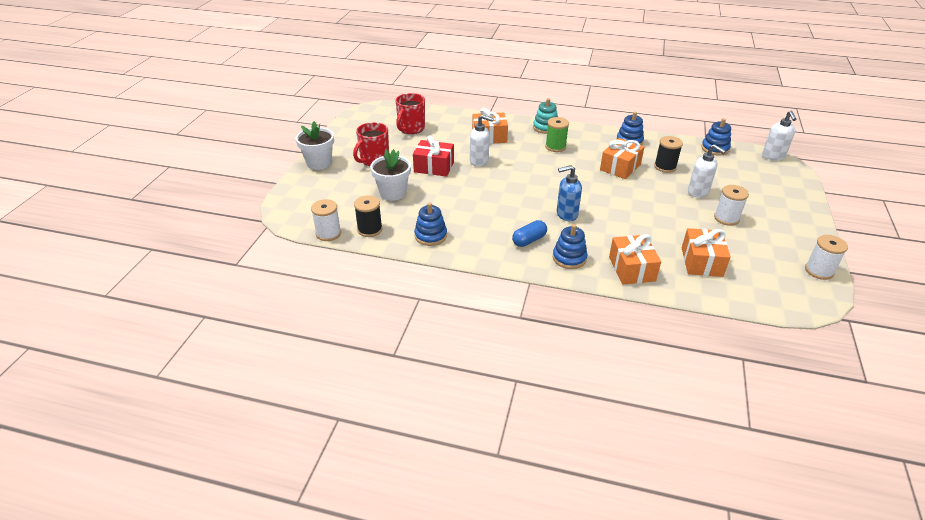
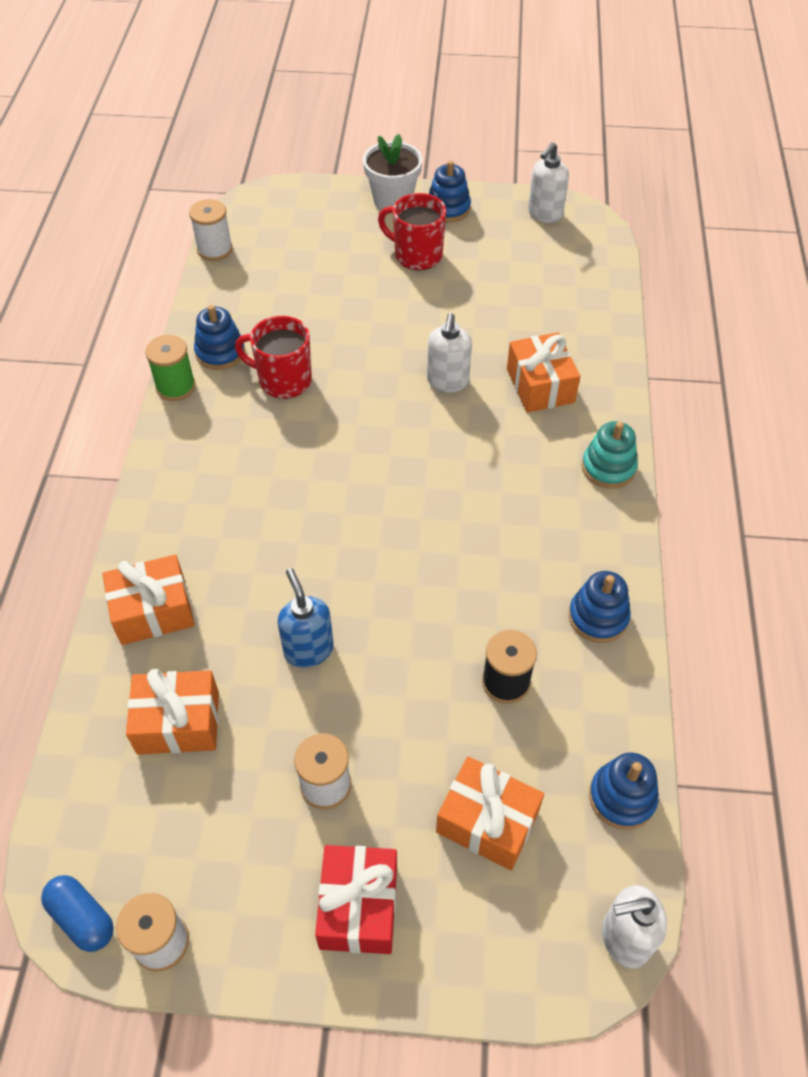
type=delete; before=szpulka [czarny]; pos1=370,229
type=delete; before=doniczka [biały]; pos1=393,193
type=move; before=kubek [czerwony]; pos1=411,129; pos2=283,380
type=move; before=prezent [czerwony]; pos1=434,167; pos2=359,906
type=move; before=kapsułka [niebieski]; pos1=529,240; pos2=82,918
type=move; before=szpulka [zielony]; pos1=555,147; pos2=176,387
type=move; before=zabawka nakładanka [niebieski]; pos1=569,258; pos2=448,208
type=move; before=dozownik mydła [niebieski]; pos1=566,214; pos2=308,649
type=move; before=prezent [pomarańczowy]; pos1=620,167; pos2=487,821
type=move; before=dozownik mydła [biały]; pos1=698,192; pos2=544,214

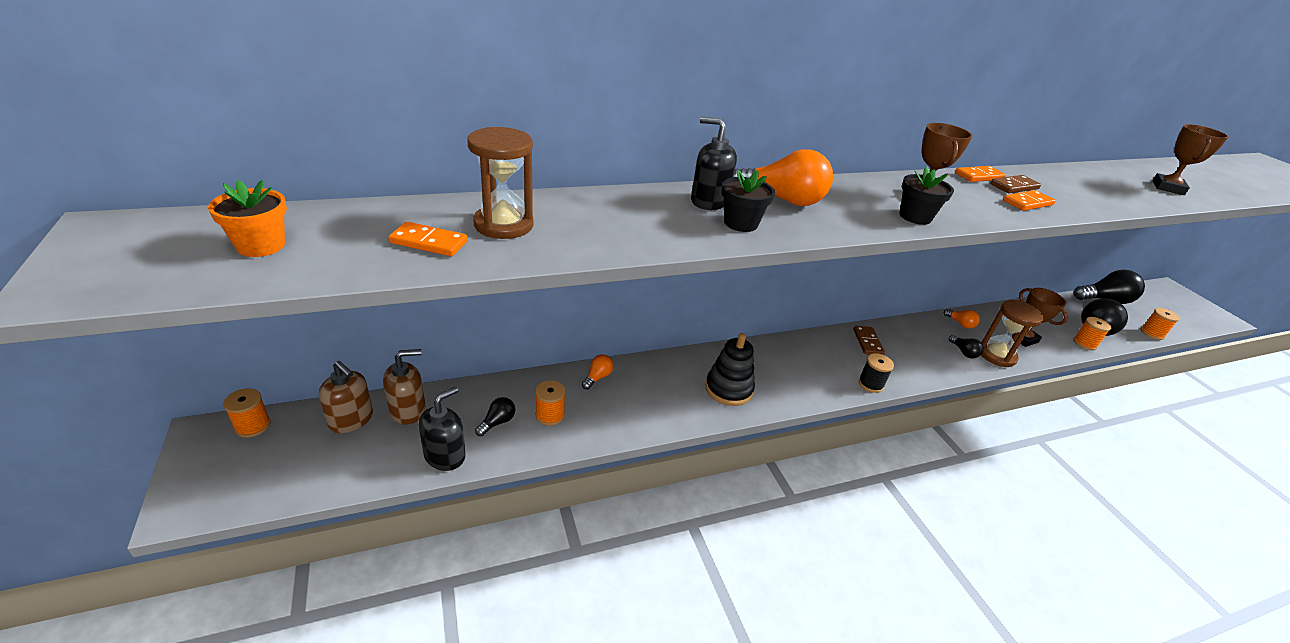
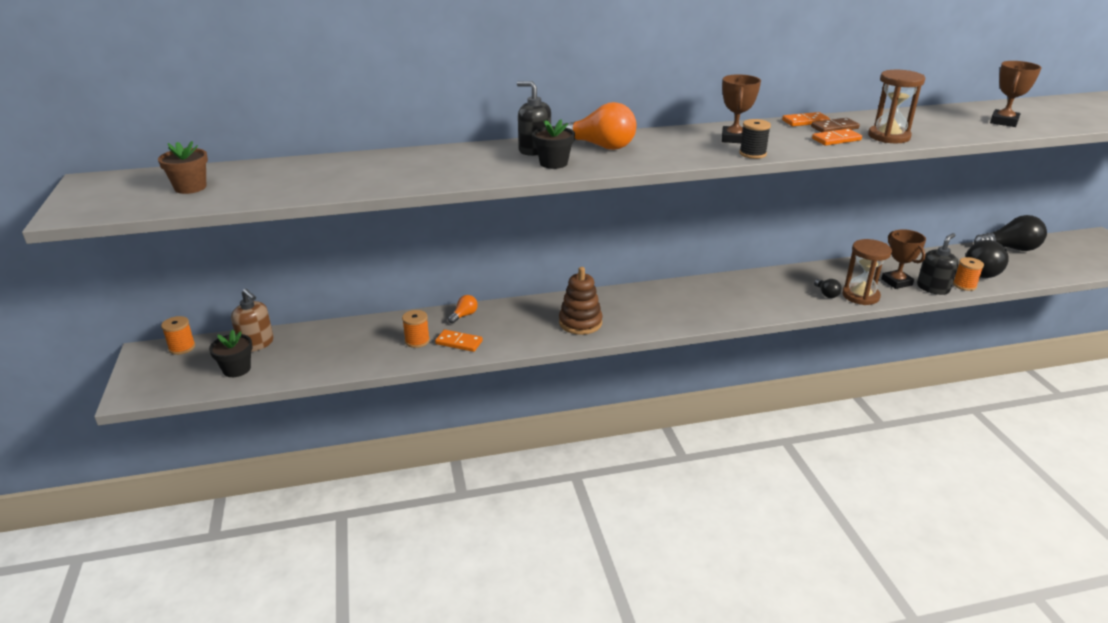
type=recolor; before=doniczka [pomarańczowy]; after=doniczka [brązowy]; pos1=261,246; pos2=190,187
type=delete; before=dozownik mydła [brązowy]; pos1=408,410
type=move; before=kostka domina [pomarańczowy]; pos1=429,242; pos2=459,342
type=move; before=dozownik mydła [czarny]; pos1=445,455; pos2=933,288
type=move; before=klepsydra [brązowy]; pos1=503,225; pos2=889,136
type=delete; before=żarówka [czarny]; pos1=497,422
type=recolor; before=zabawka nakładanka [czarny]; after=zabawka nakładanka [brązowy]; pos1=728,389; pos2=580,323
type=delete; before=kostka domina [brązowy]; pos1=867,342
type=move; before=szpulka [czarny]; pos1=870,384; pos2=752,154
type=move; before=doniczka [czarny]; pos1=915,217; pos2=237,369
type=delete; before=żarówka [pomarańczowy]; pos1=960,324
type=delete; before=szpulka [pomarańczowy]; pos1=1152,333

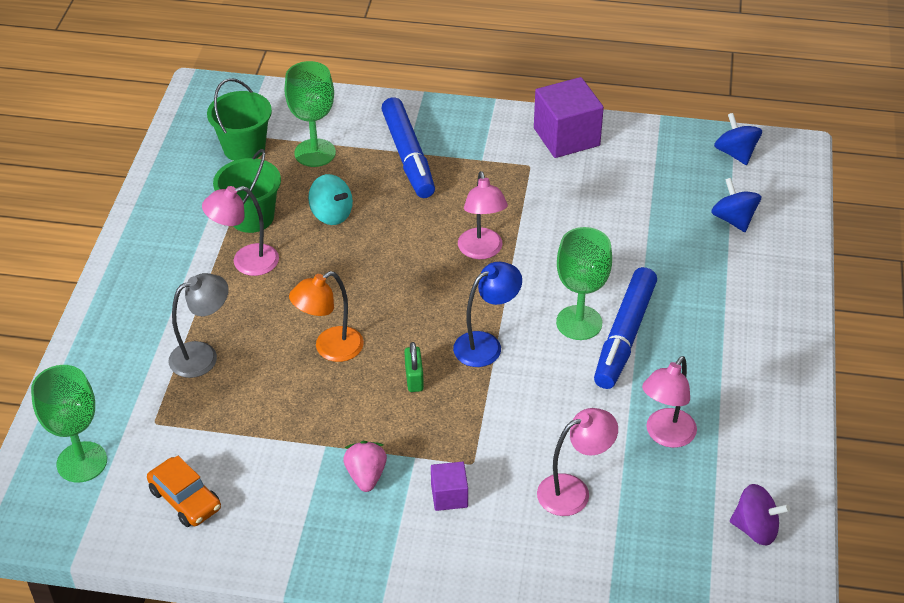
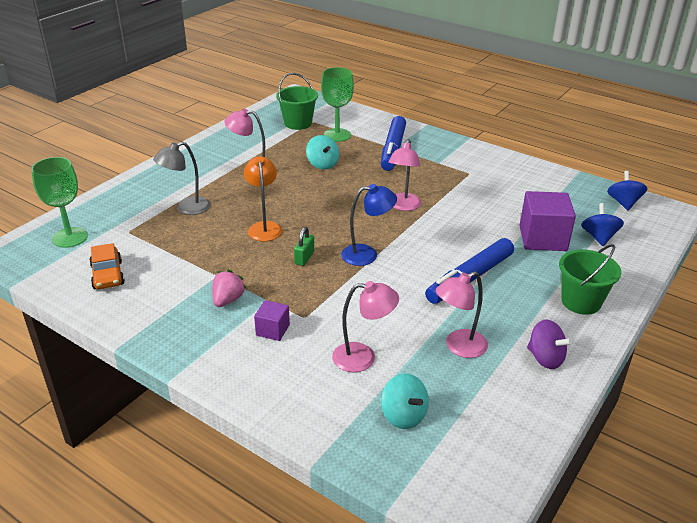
type=rotate; before=lampka [szary]; pos1=203,356; pos2=186,208; turn=150
type=move; before=wiadro [zielony]; pos1=252,217; pos2=581,302
type=rotate; before=lampka [pomarańczowy]; pos1=330,349; pos2=264,227; turn=90
type=move; before=sześcian [fioletowy]; pos1=566,137; pos2=542,238
type=delete; before=kielich [zielony]; pos1=579,323
type=move; before=bączek [fioletowy]; pos1=755,528; pos2=545,358
type=insert; after=bączek [turkusowy]; pos2=403,415

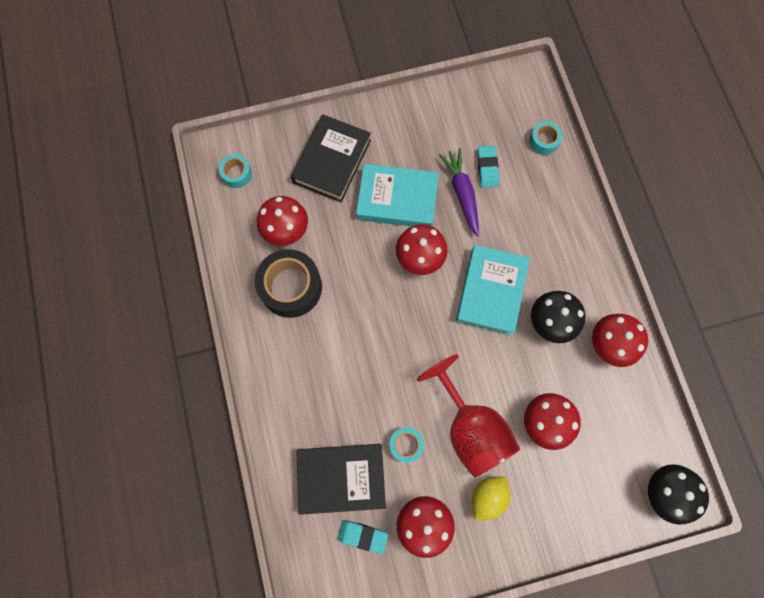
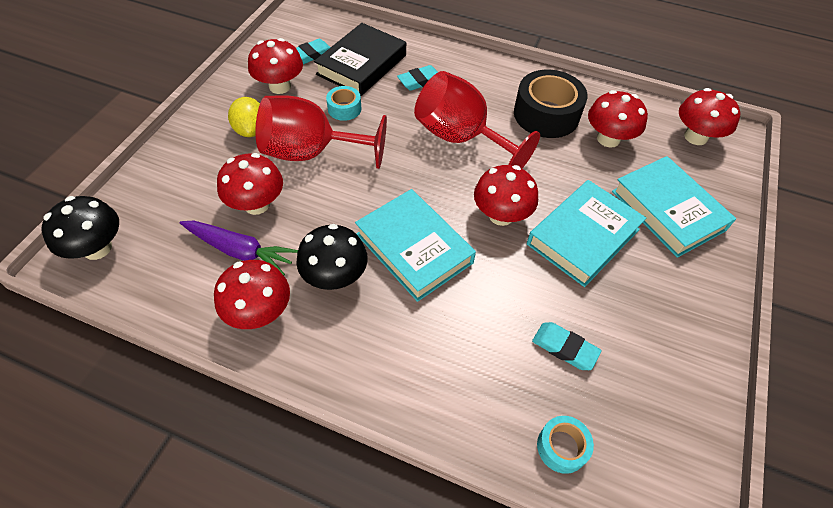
type=replace; before=taśma klejąca [turkusowy]; after=grzyb [czerwony]; pos1=237,174; pos2=695,137
type=recolor; before=książka [czarny]; after=książka [turkusowy]; pos1=332,161; pos2=667,210
type=move; before=marchewka [fioletowy]; pos1=462,193; pos2=240,251
type=insert; after=gumka do mazania [turkusowy]; pos2=420,81
type=insert; after=kielich [czerwony]; pos2=461,139

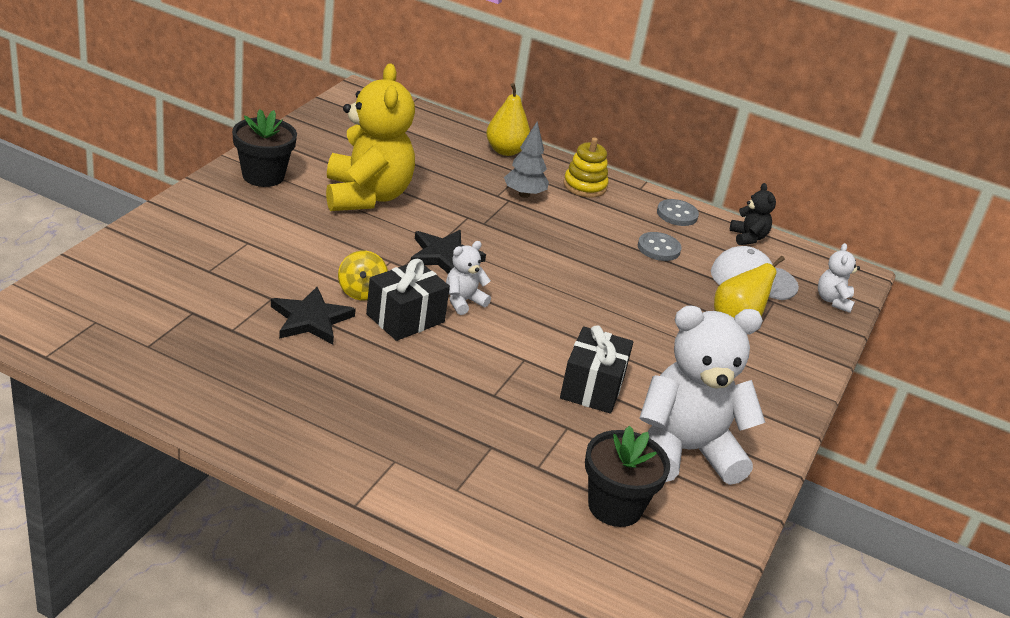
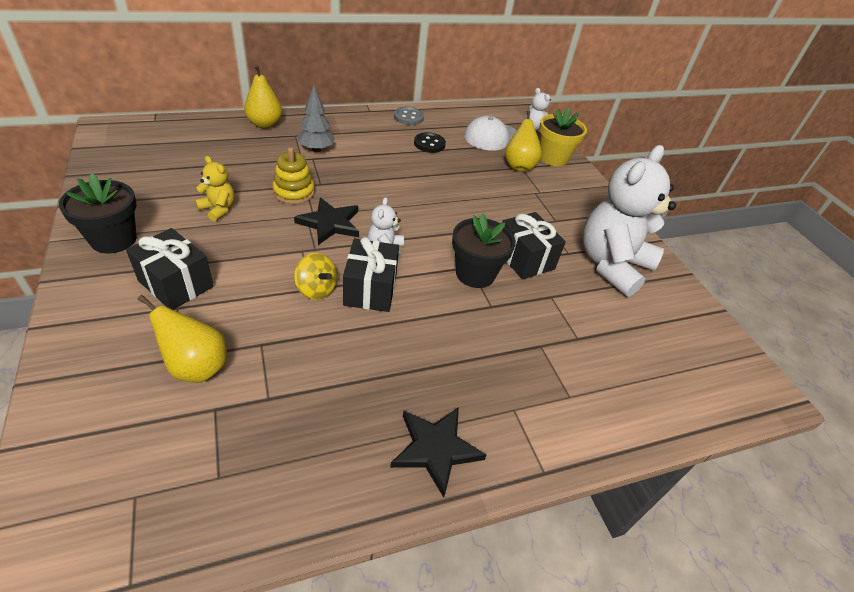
type=move; before=gwiazda [czarny]; pos1=310,319; pos2=435,449
type=resize; before=miś [żółty]; pos1=366,196; pos2=218,209; scale=0.44
type=move; before=zabawka nakładanka [żółty]; pos1=584,186; pos2=294,192
type=move; before=doniczka [czarny]; pos1=615,506; pos2=475,274
type=recolor; before=guzik [szary]; after=guzik [czarny]; pos1=658,248; pos2=429,144
type=delete; before=miś [czarny]; pos1=748,237
type=insert; after=prezent [czarny]; pos2=176,284
type=insert; after=gruszka [żółty]; pos2=196,367
type=insert; after=doniczka [żółty]; pos2=553,158

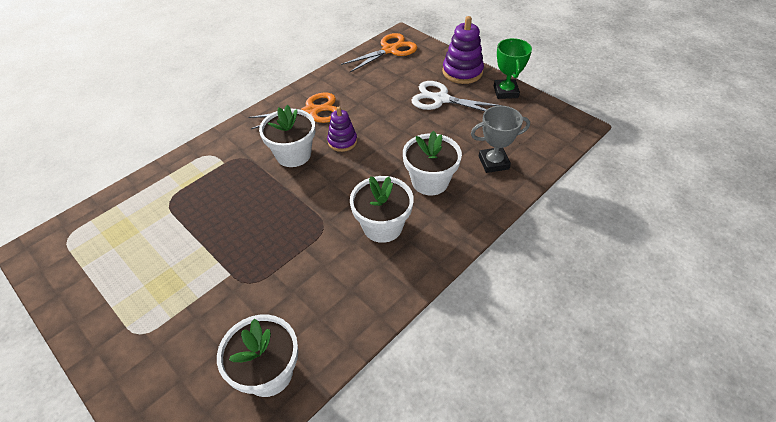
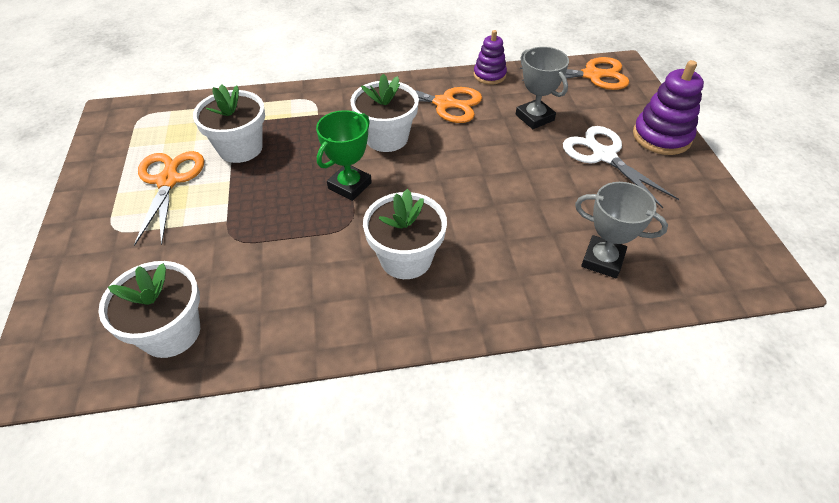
type=move; before=zabawka nakładanka [fioletowy]; pos1=342,141; pos2=489,75
type=move; before=doniczka [biały]; pos1=430,181; pos2=240,148
type=move; before=puchar [zielony]; pos1=505,92; pos2=349,185
type=insert; after=nożyczki [pomarańczowy]; pos2=168,181
type=insert; after=puchar [szary]; pos2=534,117

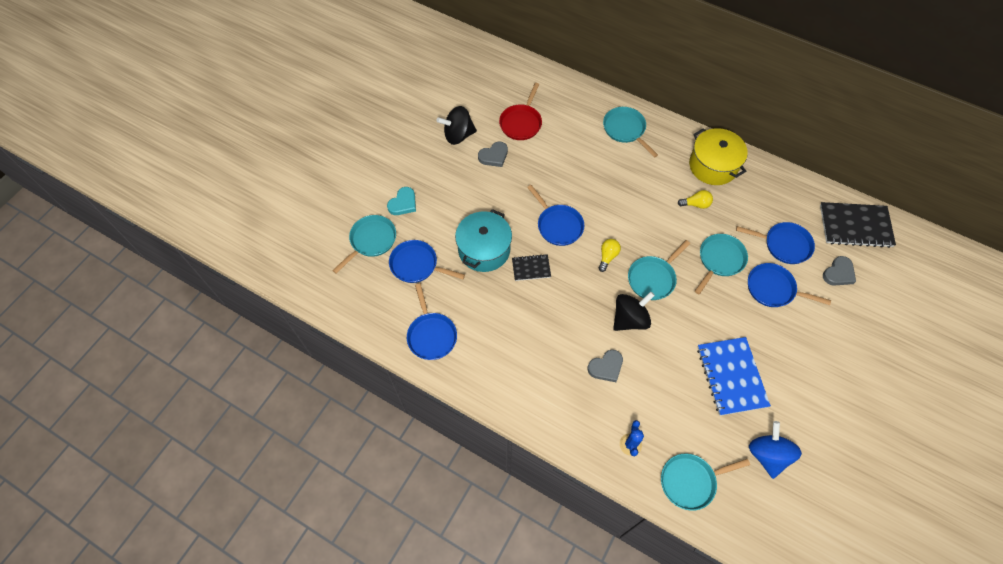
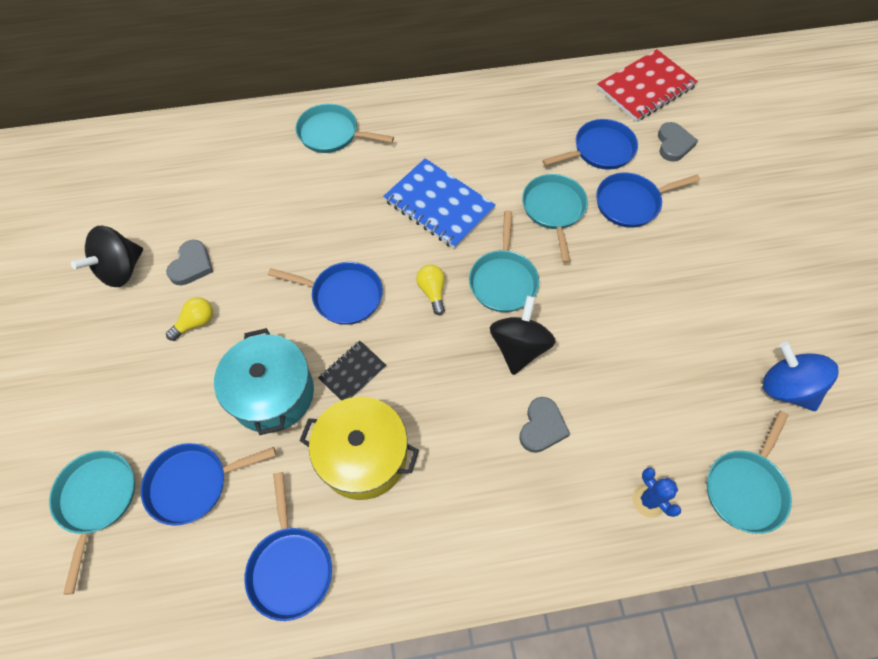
type=delete; before=serce [turkusowy]; pos1=403,203
type=rotate; before=patelnia [niebieski]; pos1=431,335; pos2=290,567; turn=45
type=delete; before=patelnia [czerwony]; pos1=521,123
type=move; before=żarówka [żółty]; pos1=696,204; pos2=196,323
type=move; before=garnek [żółty]; pos1=713,166; pos2=363,456
type=move; before=zeszyt [niebieski]; pos1=731,376; pos2=439,205
type=recolor; before=zeszyt [czarny]; after=zeszyt [czerwony]; pos1=855,226; pos2=645,88

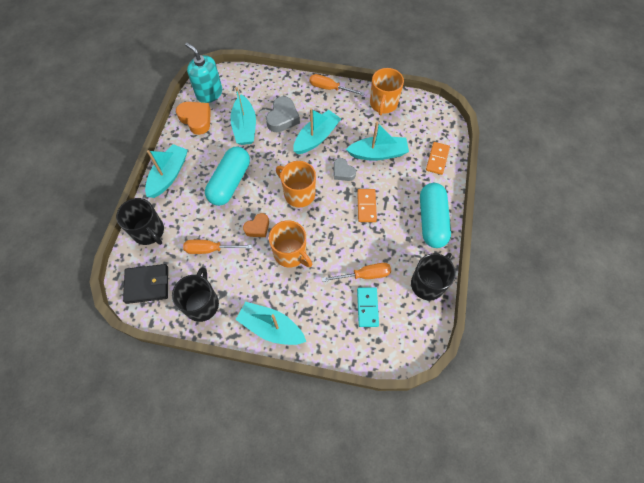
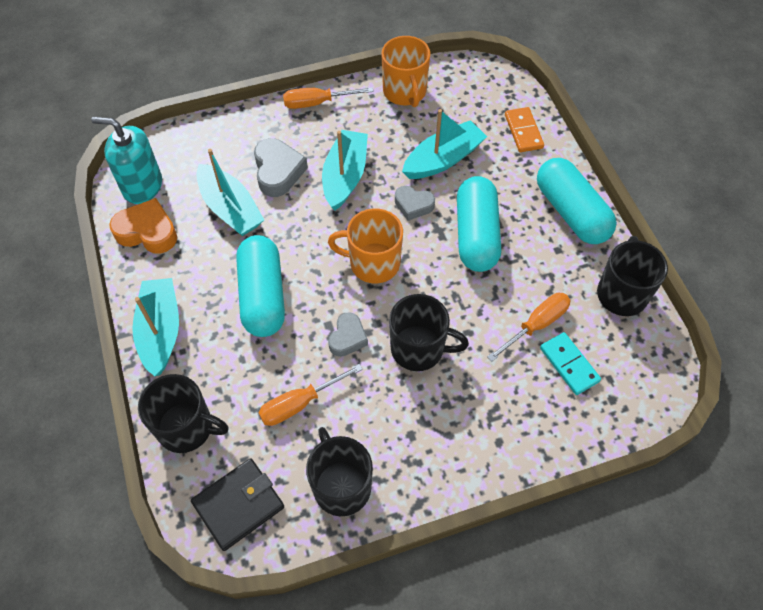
type=delete; before=łódka [turkusowy]; pos1=271,327
type=recolor; before=serce [pomarańczowy]; after=serce [szary]; pos1=258,227; pos2=348,338
type=recolor; before=kubek [pomarańczowy]; after=kubek [czarny]; pos1=291,253; pos2=419,348
type=replace; before=kostka domina [pomarańczowy]; after=kapsułka [turkusowy]; pos1=366,206; pos2=476,235

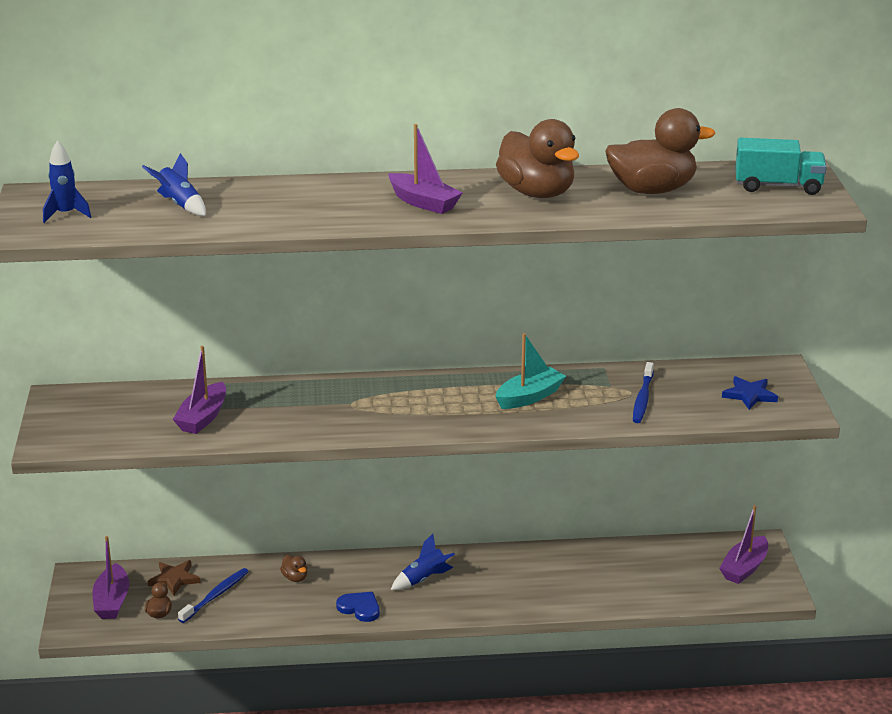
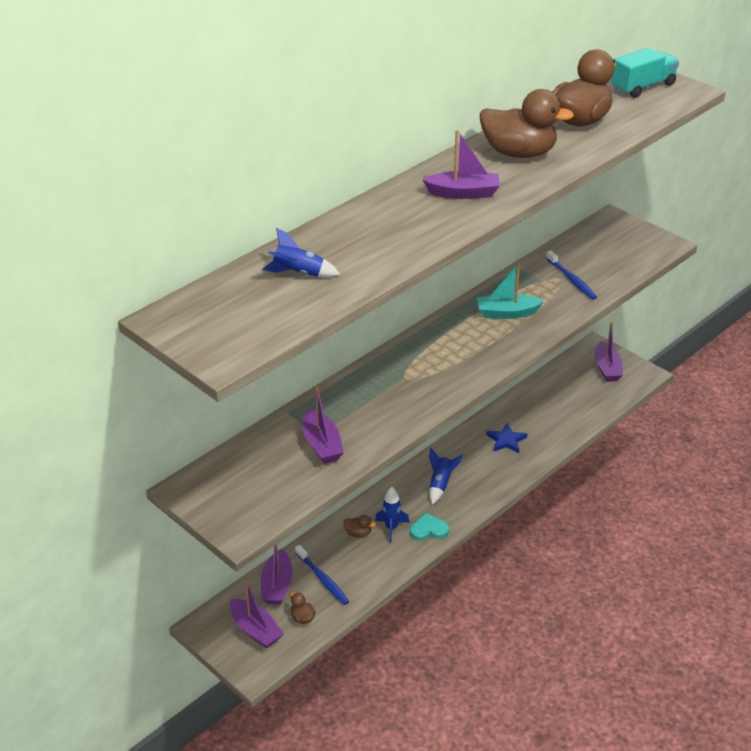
type=move; before=rakieta [niebieski]; pos1=66,214; pos2=391,528
type=replace; before=gwiazda [brązowy]; after=łódka [fioletowy]; pos1=174,579; pos2=277,585
type=rotate; before=szczoteczka do zębów [niebieski]; pos1=216,595; pos2=323,579; turn=150
type=recolor; before=serce [niebieski]; after=serce [turkusowy]; pos1=360,608; pos2=428,529
type=rotate; before=łódka [turkusowy]; pos1=529,397; pos2=507,313; turn=-105
type=move; before=gwiazda [niebieski]; pos1=749,395; pos2=506,440

